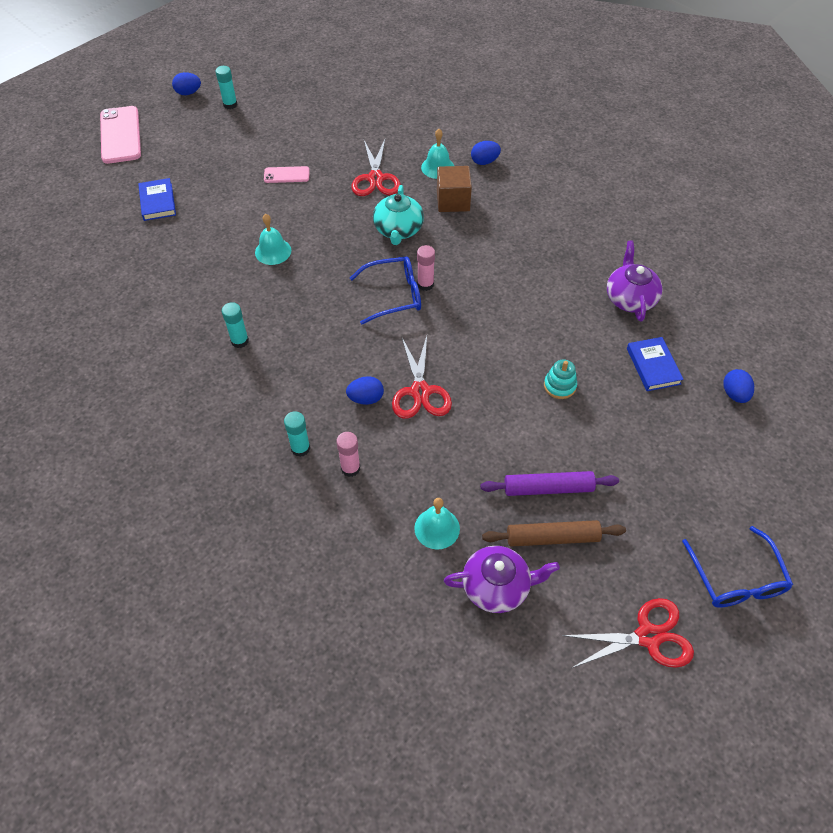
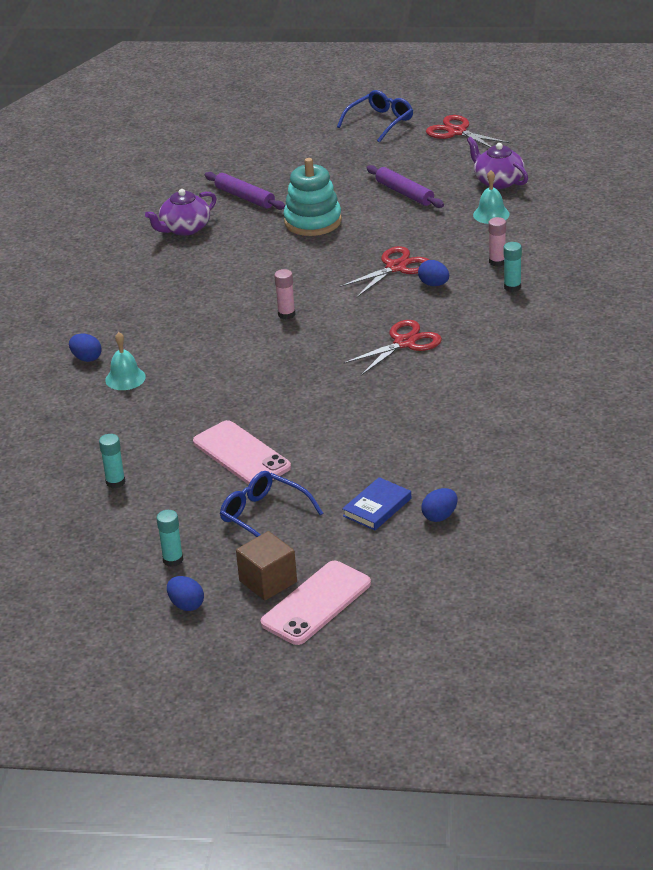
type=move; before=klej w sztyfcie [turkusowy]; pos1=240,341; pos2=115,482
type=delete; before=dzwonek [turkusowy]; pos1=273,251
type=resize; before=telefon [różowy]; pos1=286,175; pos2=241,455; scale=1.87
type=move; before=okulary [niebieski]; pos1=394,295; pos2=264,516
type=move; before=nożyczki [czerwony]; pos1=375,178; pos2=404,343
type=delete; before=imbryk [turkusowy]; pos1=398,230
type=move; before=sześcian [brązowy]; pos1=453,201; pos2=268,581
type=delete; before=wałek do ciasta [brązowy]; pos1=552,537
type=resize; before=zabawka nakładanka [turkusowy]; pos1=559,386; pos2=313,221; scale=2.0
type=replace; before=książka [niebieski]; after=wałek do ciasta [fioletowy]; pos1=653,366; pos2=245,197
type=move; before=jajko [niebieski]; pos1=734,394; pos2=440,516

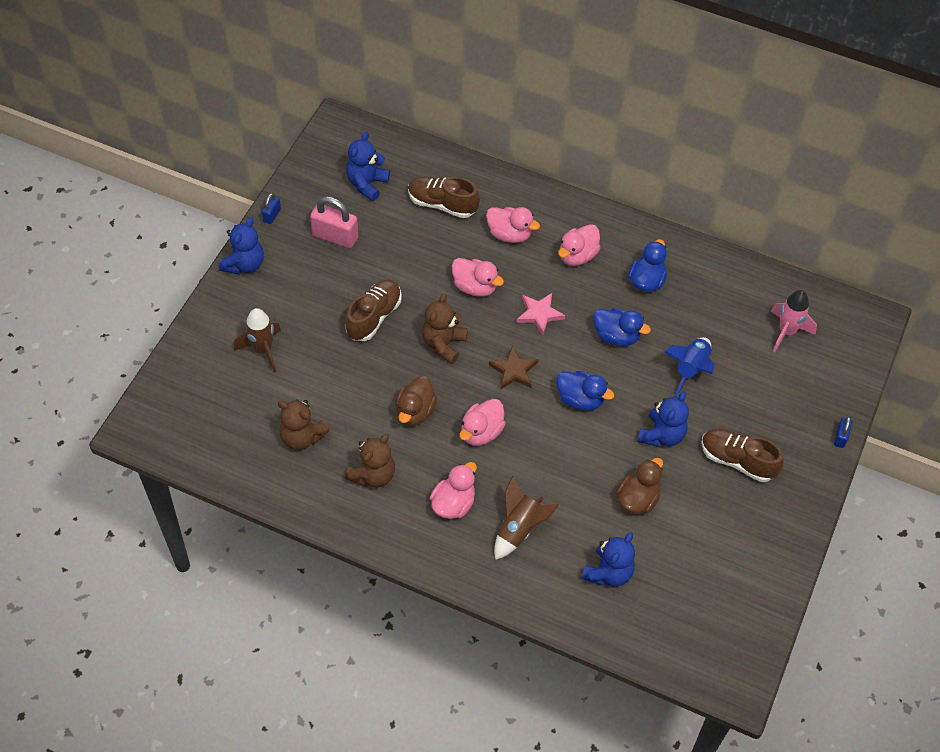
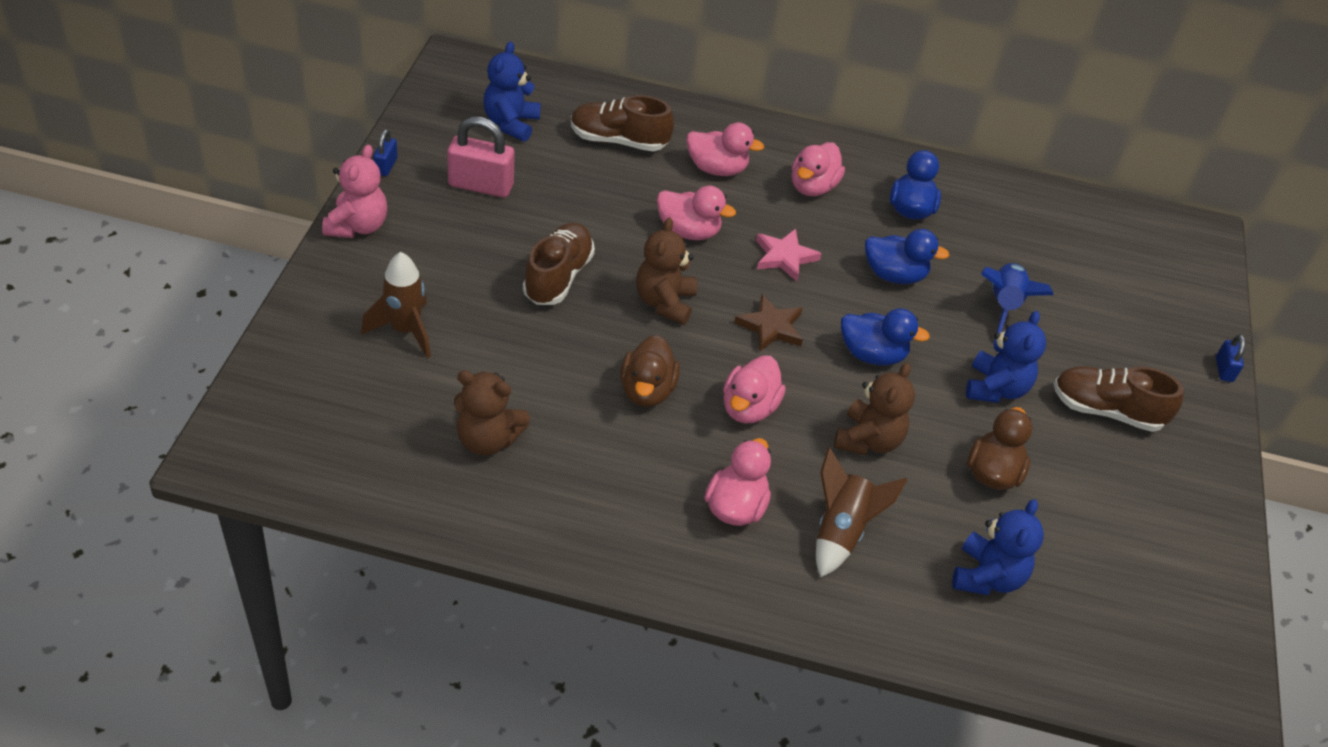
type=recolor; before=miś [niebieski]; after=miś [różowy]; pos1=244,264; pos2=357,226
type=move; before=miś [brązowy]; pos1=373,475; pos2=868,440
type=delete; before=rakieta [różowy]; pos1=786,332

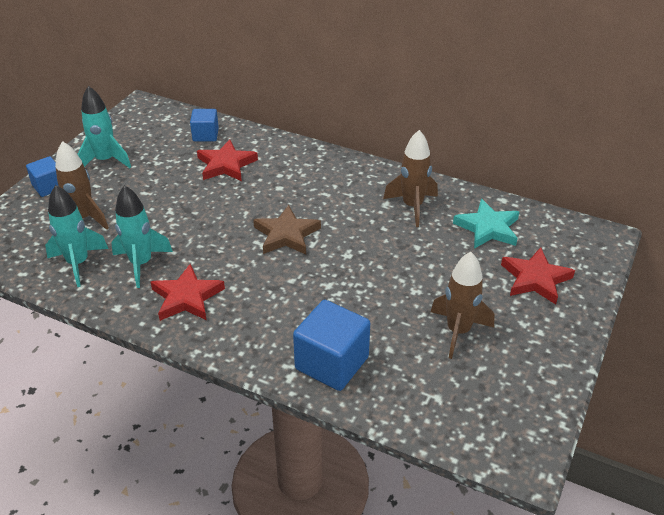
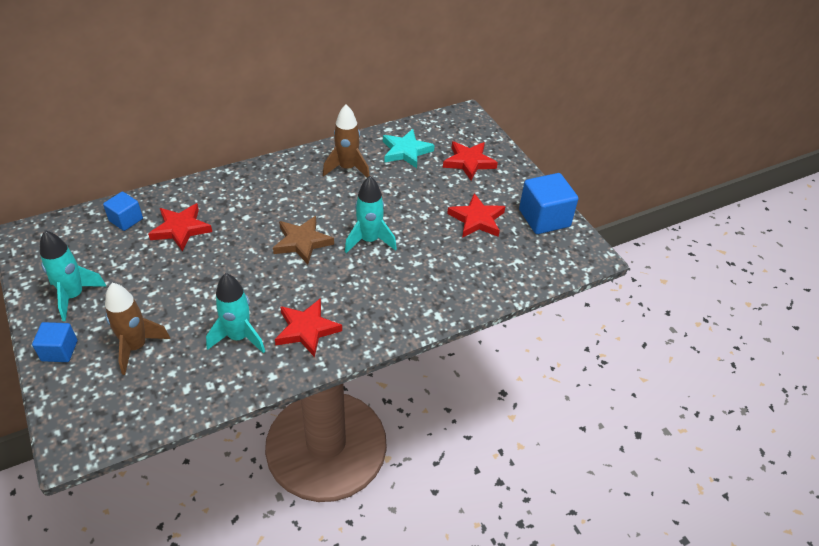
type=move; before=rakieta [turkusowy]; pos1=78,263; pos2=369,240
type=move; before=sześcian [niebieski]; pos1=332,363; pos2=544,218
type=replace; before=rakieta [brązowy]; after=gwiazda [czerwony]; pos1=458,331; pos2=477,219

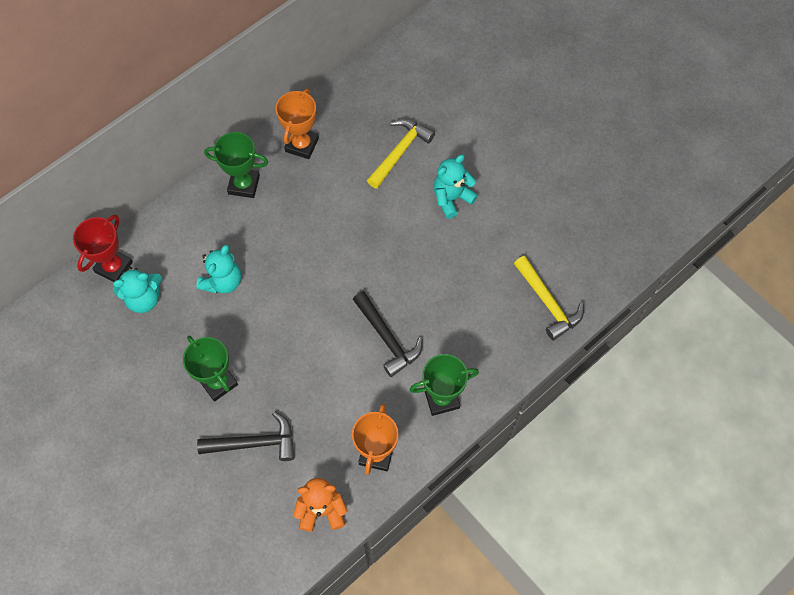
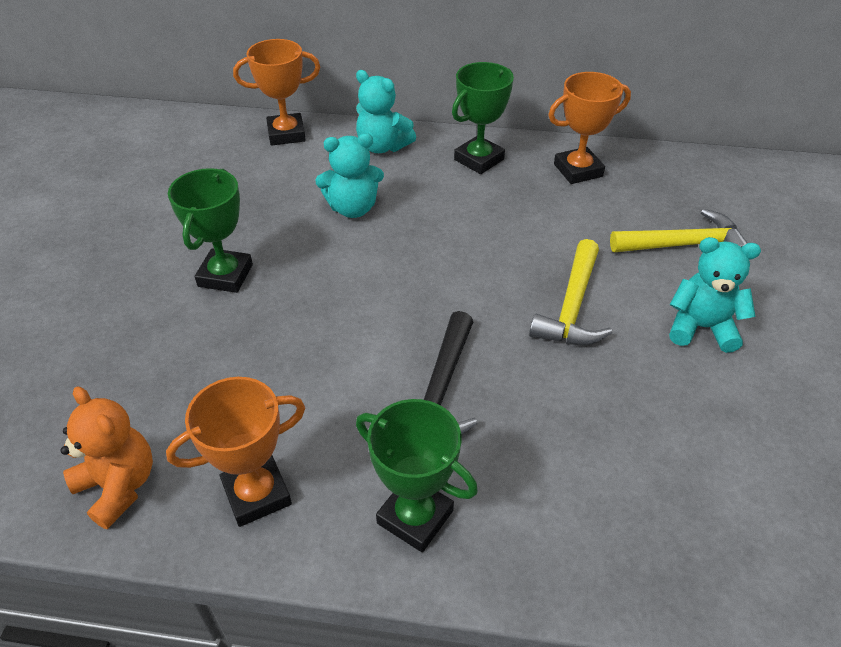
type=recolor; before=puchar [czerwony]; after=puchar [pomarańczowy]; pos1=114,267; pos2=286,134
type=move; before=miś [turkusowy]; pos1=144,298; pos2=382,146
type=delete; before=młotek [czarny]; pos1=254,443
type=rotate; before=puchar [zielony]; pos1=244,185; pos2=479,159; turn=75
type=move; before=młotek [żółty]; pos1=547,303; pos2=572,307

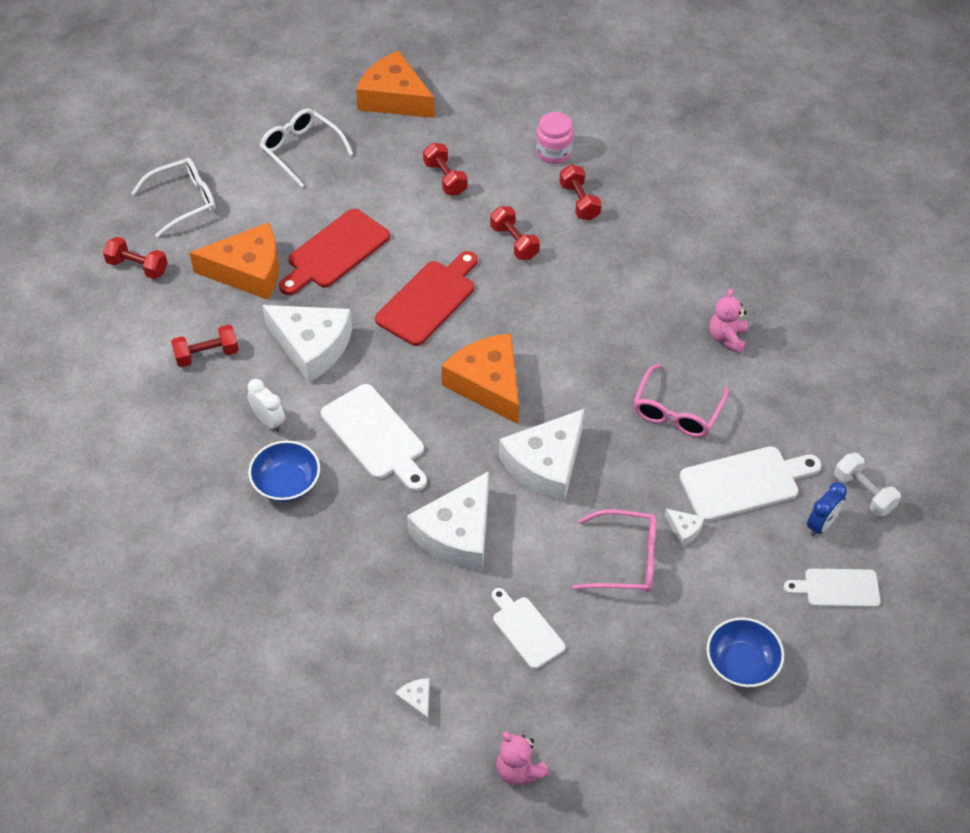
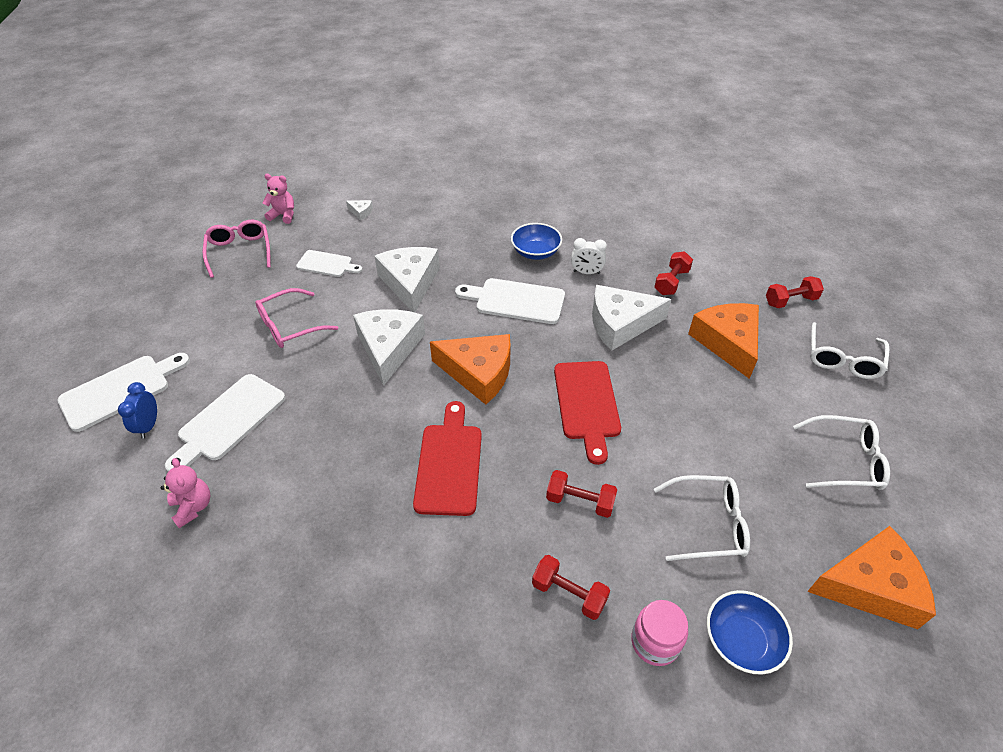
type=rotate; before=ser [pomarańczowy]; pos1=248,271; pos2=727,342; turn=120
type=move; before=deska do krojenia [czerwony]; pos1=335,251; pos2=449,464
type=replace; before=hantel [czerwony]; after=okulary [biały]; pos1=445,178; pos2=708,524
type=move; before=okulary [różowy]; pos1=677,411; pos2=240,251
type=delete; before=ser [biały]; pos1=684,529
type=move; before=miska [niebieski]; pos1=741,663; pos2=741,640
type=move; before=miś [różowy]; pos1=727,338; pos2=193,507
type=resize; before=deska do krojenia [biały]; pos1=837,588; pos2=120,390; scale=1.58
type=delete; before=hantel [biały]; pos1=864,493

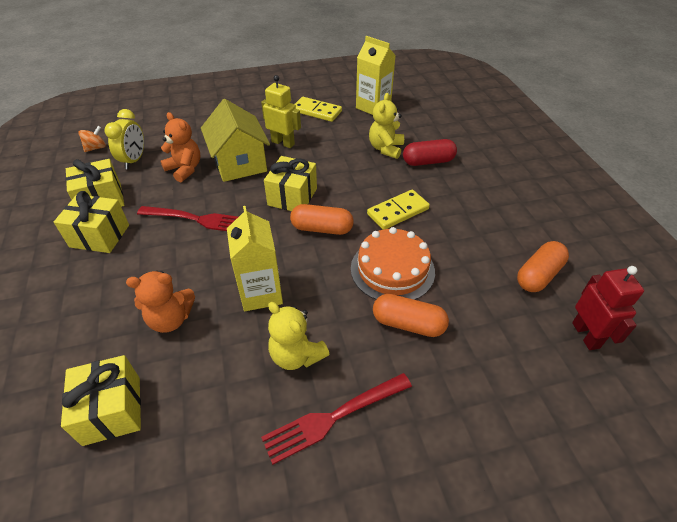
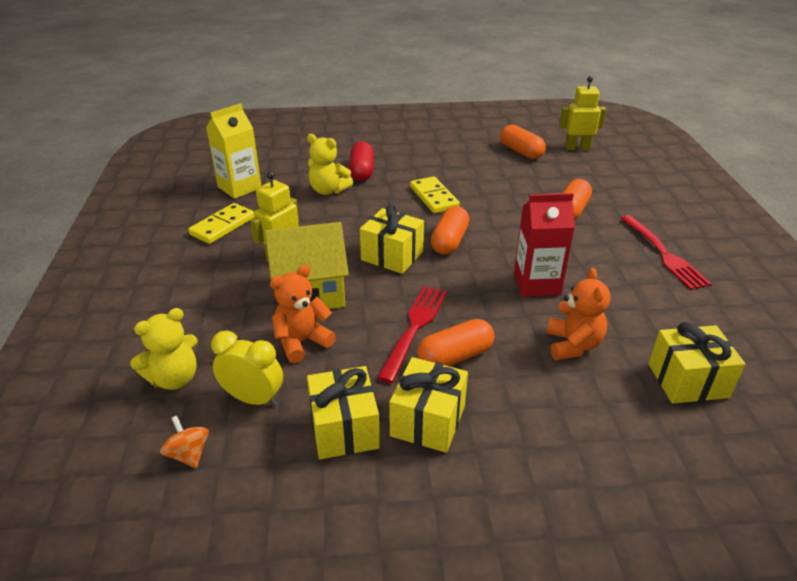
type=recolor; before=karton mleka [żółty]; after=karton mleka [czerwony]; pos1=261,293; pos2=536,284
type=move; before=miś [żółty]; pos1=296,355; pos2=174,378
type=delete; before=tort [pomarańczowy]; pos1=392,269
type=recolor; before=robot [czerwony]; after=robot [żółty]; pos1=586,335; pos2=577,148
type=insert; after=kapsułka [pomarańczowy]; pos2=455,356

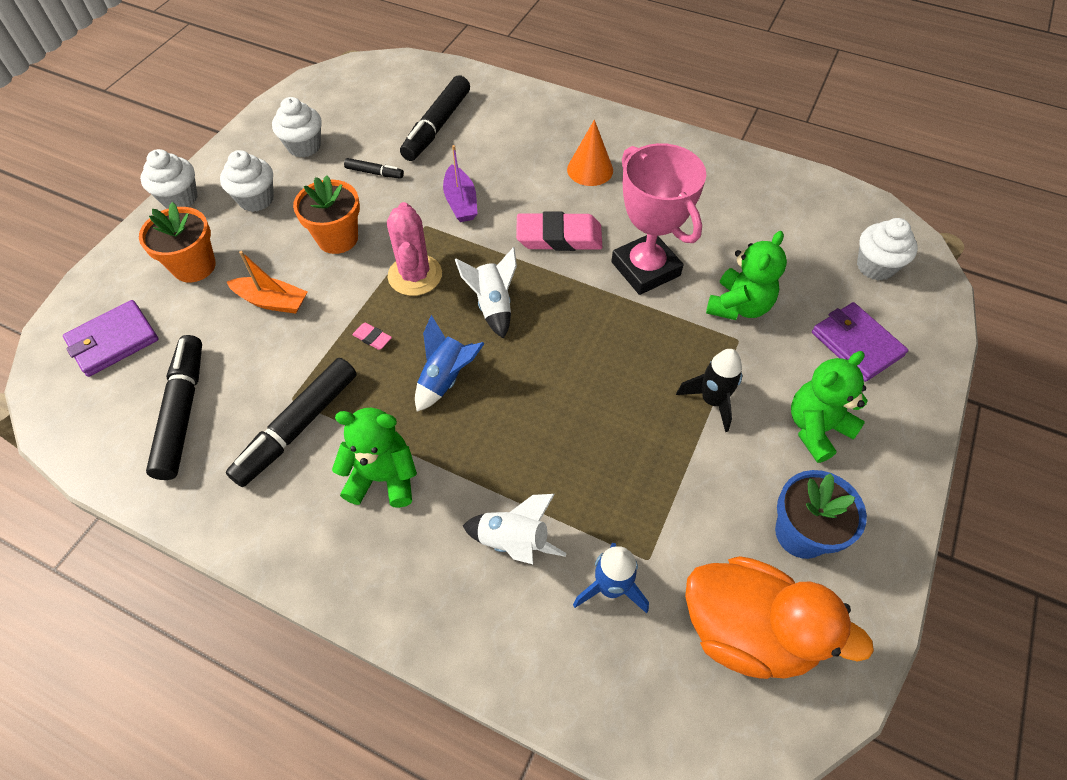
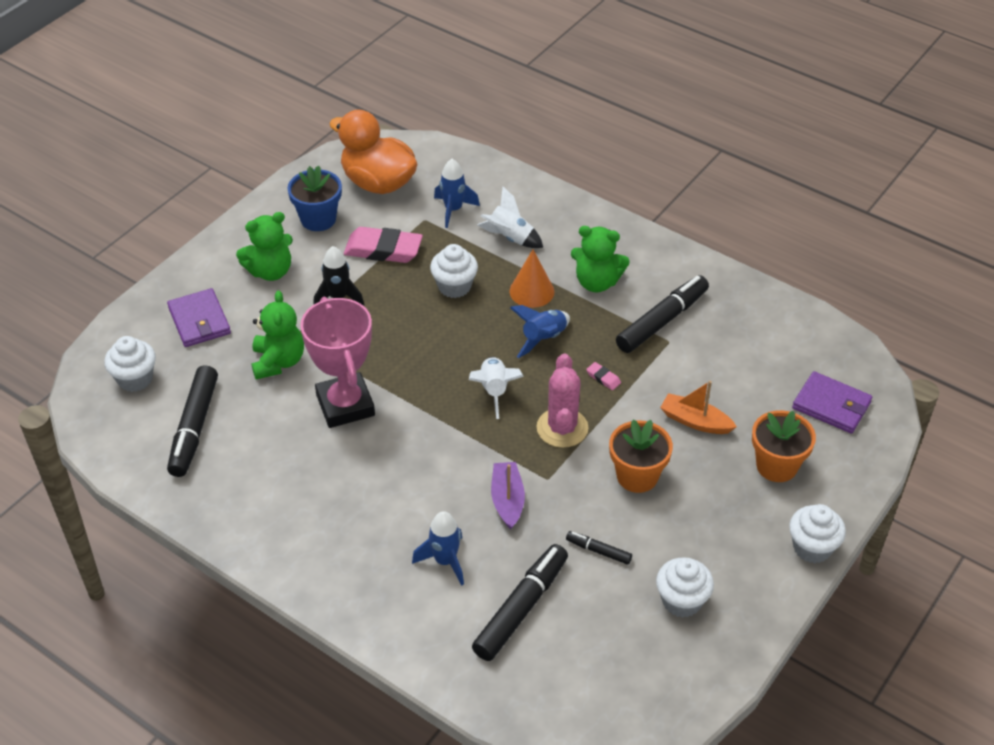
type=rotate; before=portfel [fioletowy]; pos1=113,341; pos2=831,405; turn=60
type=move; before=flamaster [czarny]; pos1=183,412; pos2=194,428
type=move; before=muffinka [biały]; pos1=256,199; pos2=454,286
type=move; before=gumka do mazania [różowy]; pos1=559,237; pos2=383,249
type=move; before=stożek [pomarańczowy]; pos1=590,169; pos2=531,291
type=rotate; before=miś [zielony]; pos1=738,306; pos2=278,362; turn=135
type=insert; after=rakieta [niebieski]; pos2=445,561

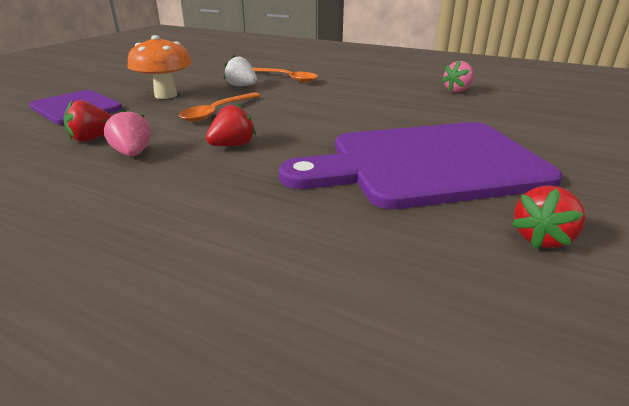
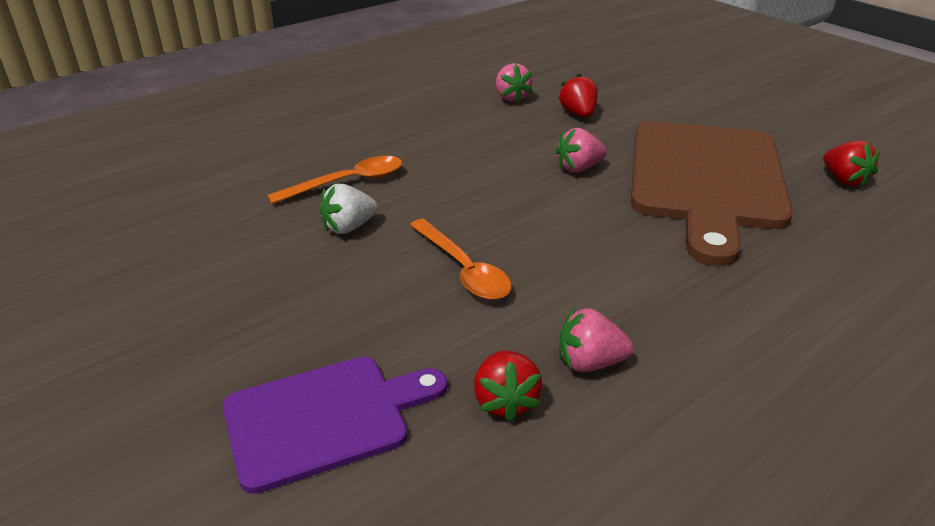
type=delete; before=grzyb [pomarańczowy]; pos1=166,95
type=move; before=truskawka [czerwony]; pos1=233,145; pos2=578,114
type=recolor; before=deska do krojenia [fioletowy]; after=deska do krojenia [brązowy]; pos1=426,164; pos2=706,180
type=insert; after=truskawka [różowy]; pos2=579,168

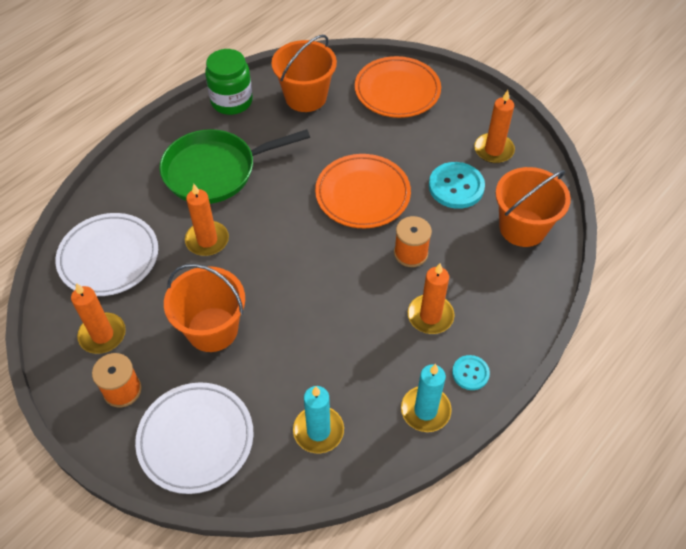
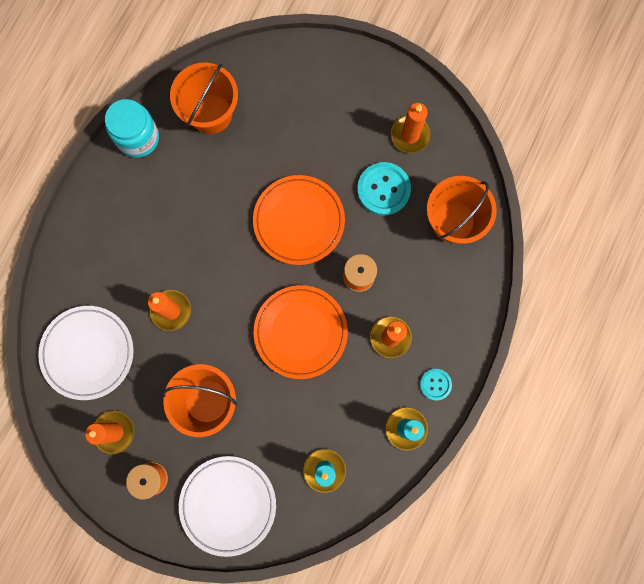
type=delete; before=patelnia [zielony]; pos1=215,171
type=recolor; before=słoik [zielony]; after=słoik [turkusowy]; pos1=231,101; pos2=138,138
type=move; before=talerz [pomarańczowy]; pos1=397,91; pos2=300,332

